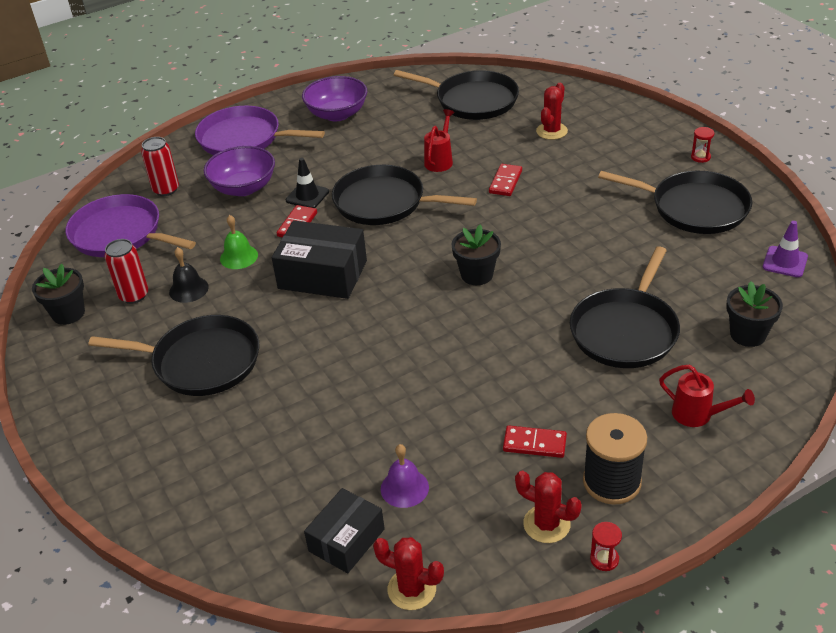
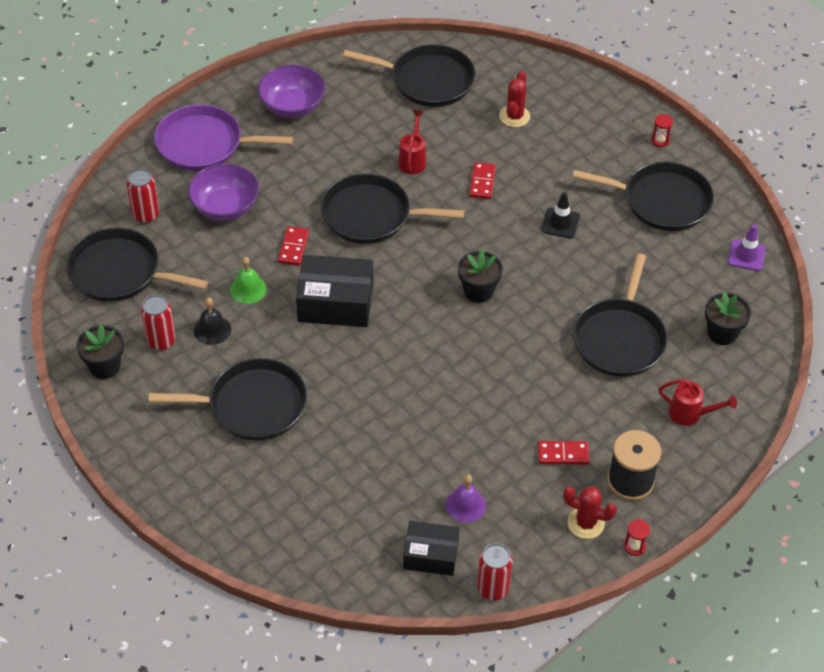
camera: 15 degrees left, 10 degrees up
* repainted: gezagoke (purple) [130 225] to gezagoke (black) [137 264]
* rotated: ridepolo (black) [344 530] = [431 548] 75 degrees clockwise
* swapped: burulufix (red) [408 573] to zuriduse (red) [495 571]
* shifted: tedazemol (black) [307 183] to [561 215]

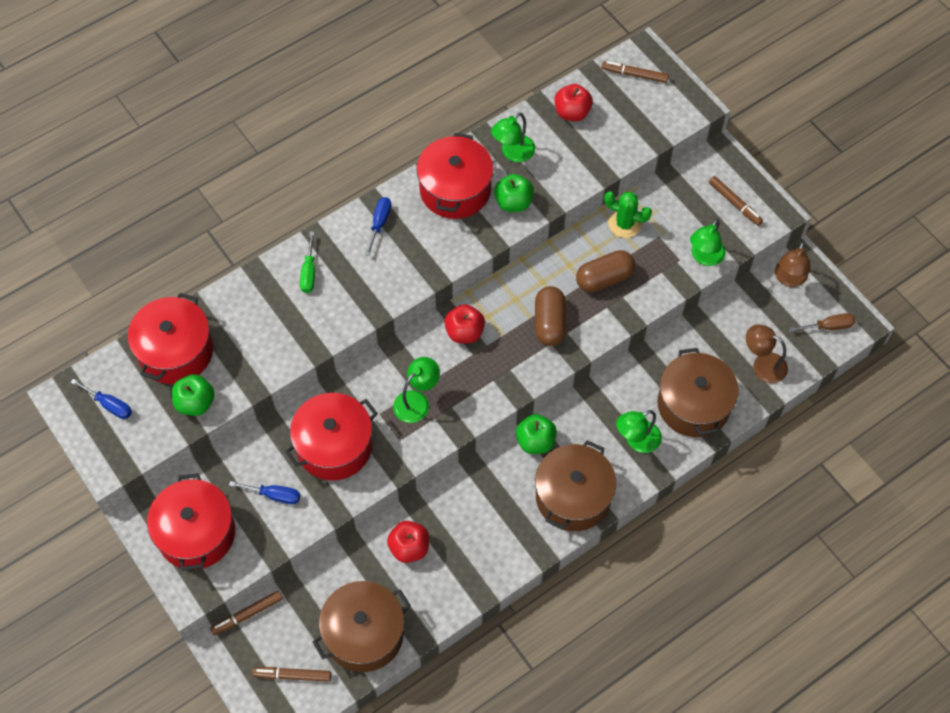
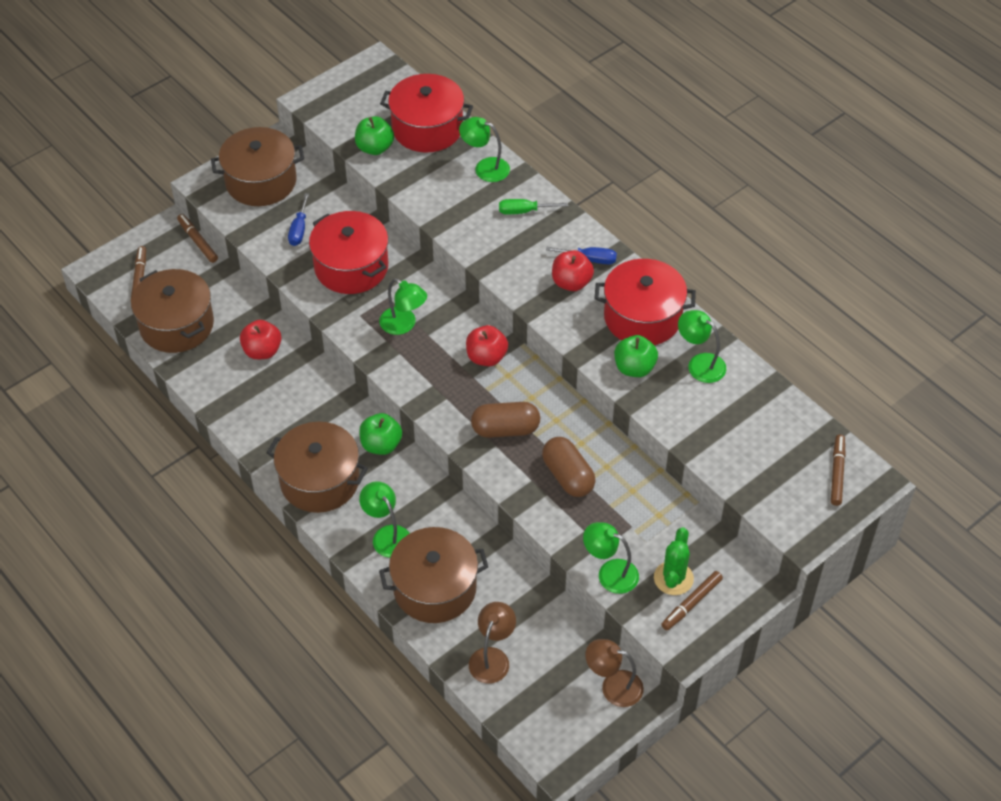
camera: 85 degrees right, 10 degrees down
* repainted: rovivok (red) [191 522] to rovivok (brown) [257 166]
* new: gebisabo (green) [484 149]
* shifted: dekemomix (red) [573 102] to [573 270]
* shifted: burulufix (green) [628 214] to [674 561]
* gone: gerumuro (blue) [101 399]
* gone: gerumuro (brown) [822 322]

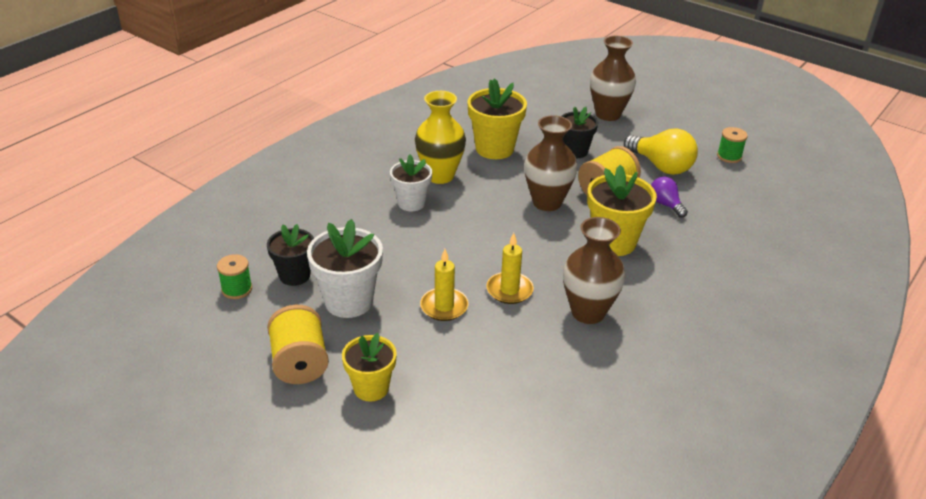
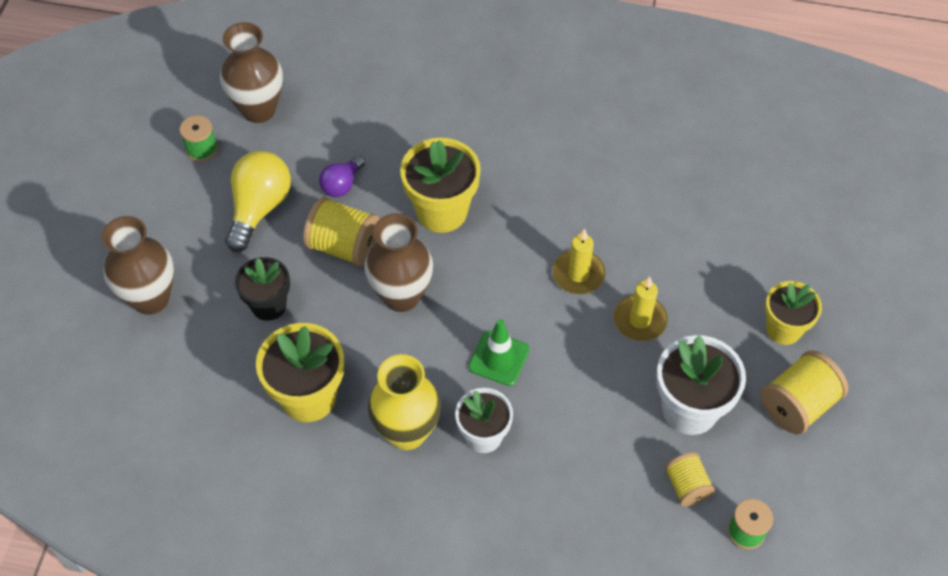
camera: 115 degrees left, 20 degrees up
* shifted: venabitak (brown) [594 270] to [251 72]
* new: tedazemol (green) [499 352]
* swapped: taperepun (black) [290 255] to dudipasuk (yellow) [689 479]

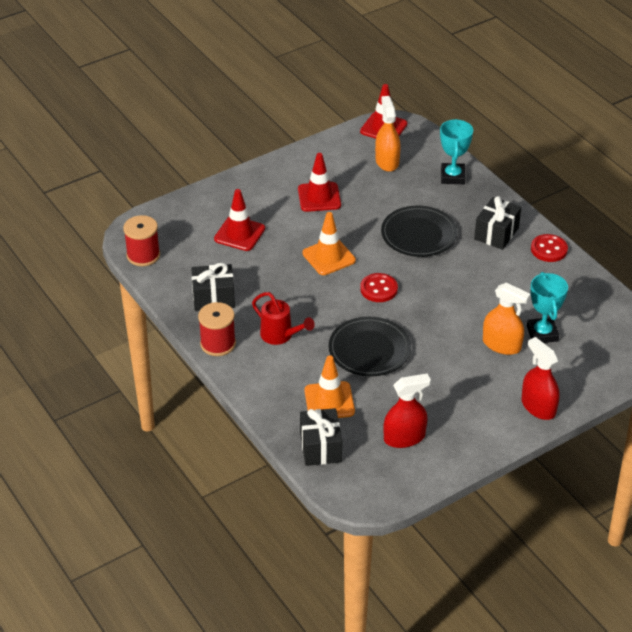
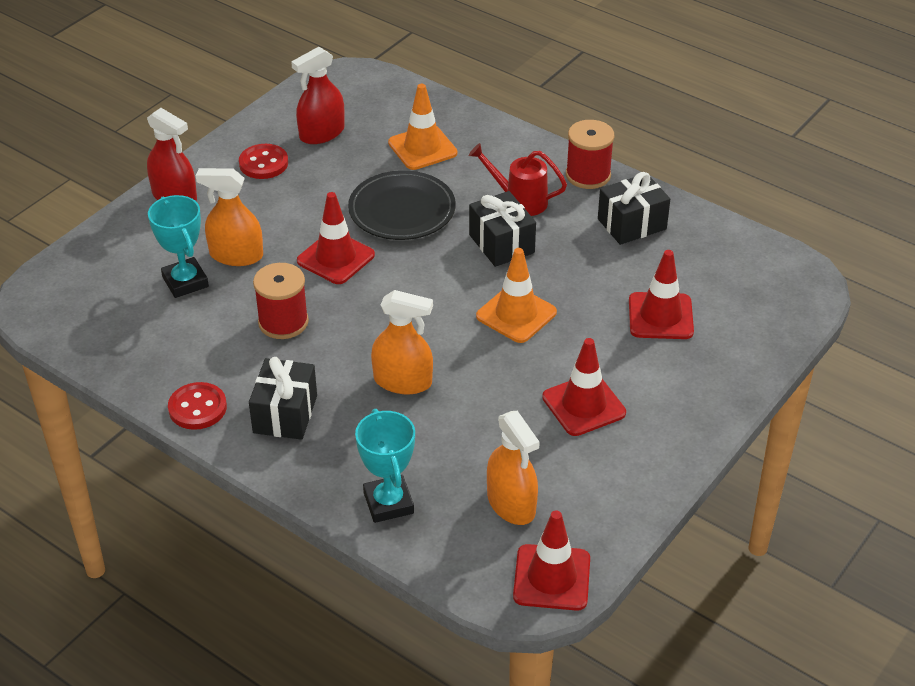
camera: 160 degrees right, 0 degrees up
* shifted: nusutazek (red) [379 287] to [263 161]
* shifted: dudipasuk (red) [141 240] to [281 301]
* new: tedazemol (red) [336 238]
* swapped: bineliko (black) [419 231] to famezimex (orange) [402 342]
* shifted: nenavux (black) [321 437] to [502 229]

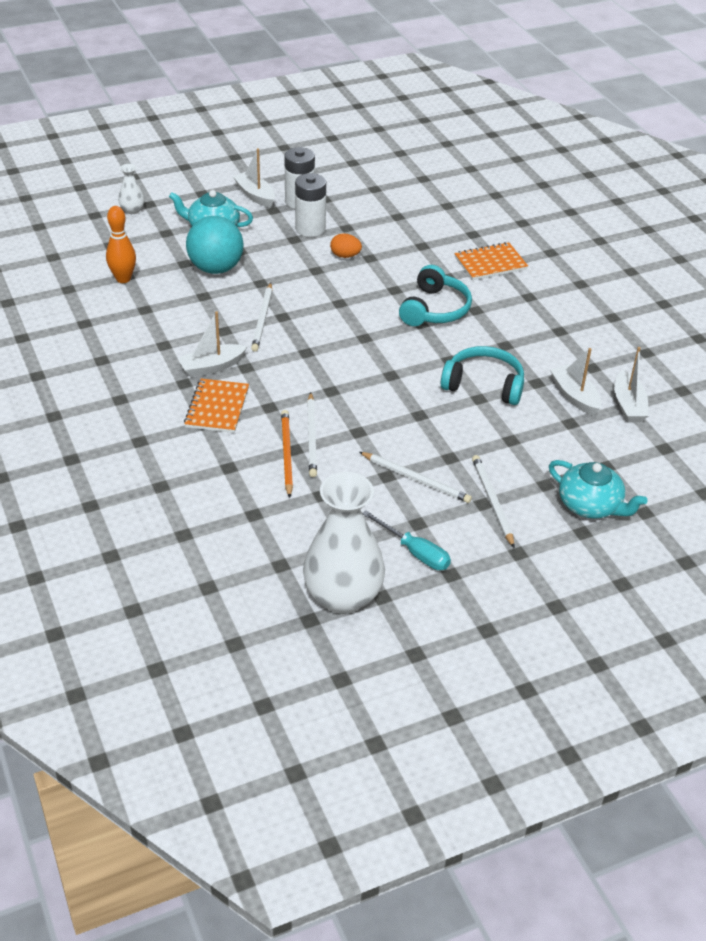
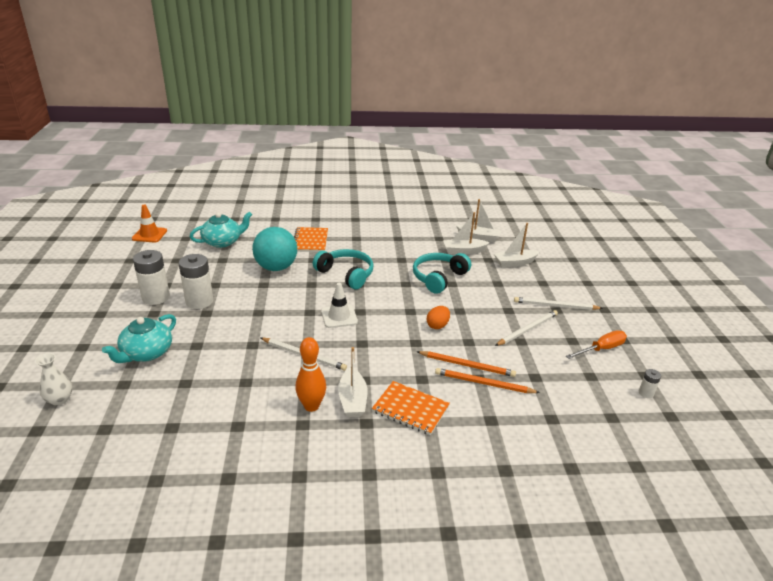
camera: 70 degrees left, 10 degrees down
* new: tedazemol (orange) [149 223]
* shifted: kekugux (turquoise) [598 489] to [221 230]
* shifted: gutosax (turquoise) [215 245] to [274 249]
* shifted: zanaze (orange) [121 244] to [310 374]
* new: tedazemol (white) [339 305]
* repainted: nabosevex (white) [312 434] to nabosevex (orange) [466 364]
* shifted: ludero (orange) [346 245] to [438 317]
* shifted: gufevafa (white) [254 178] to [516 245]
* repainted: gerumuro (turquoise) [406 540] to gerumuro (orange) [596 344]
* swapped: venabitak (white) [344 543] to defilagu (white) [650 383]

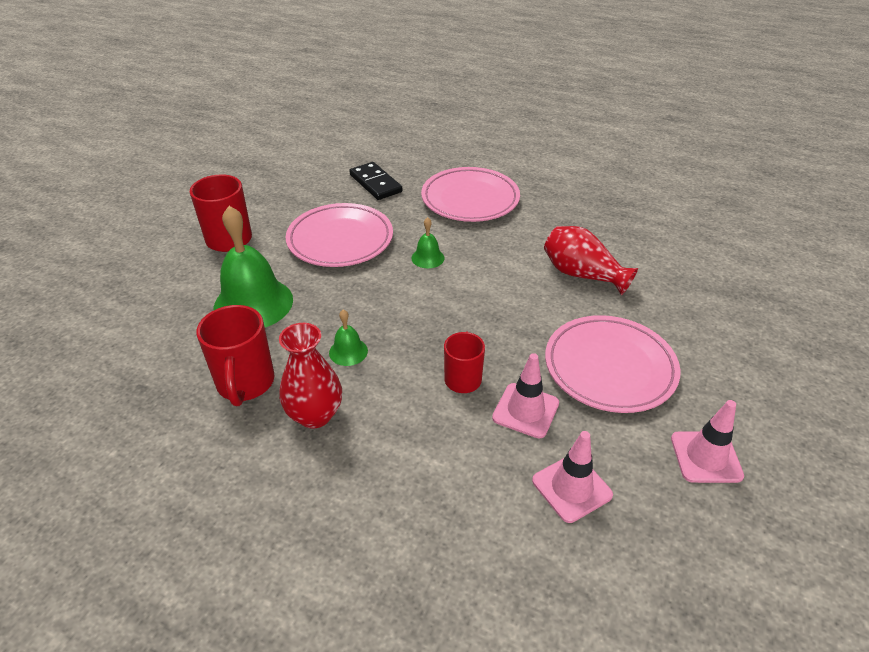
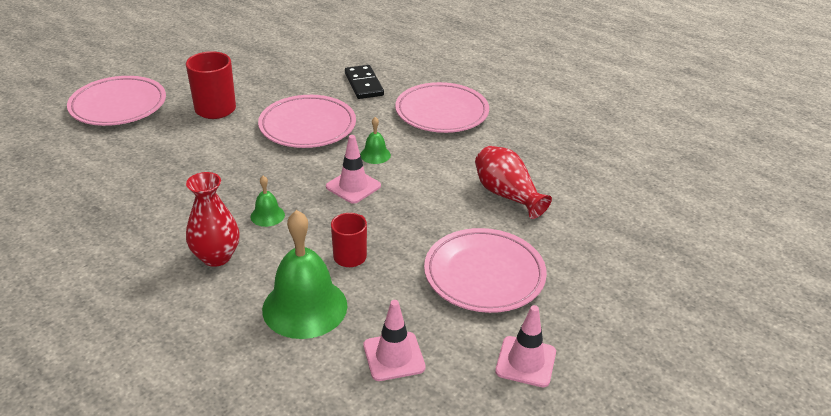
camera: 15 degrees right, 5 degrees down
* new: bineliko (pink) [116 101]
* shifted: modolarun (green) [253 266] to [305 274]
* shifted: tedazemol (pink) [525 396] to [353 169]
* gone: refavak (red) [235 355]

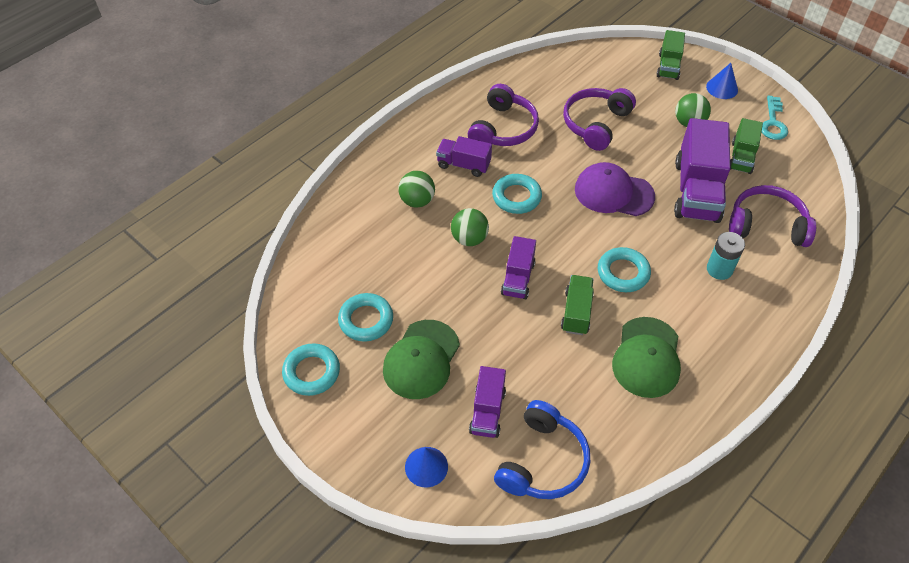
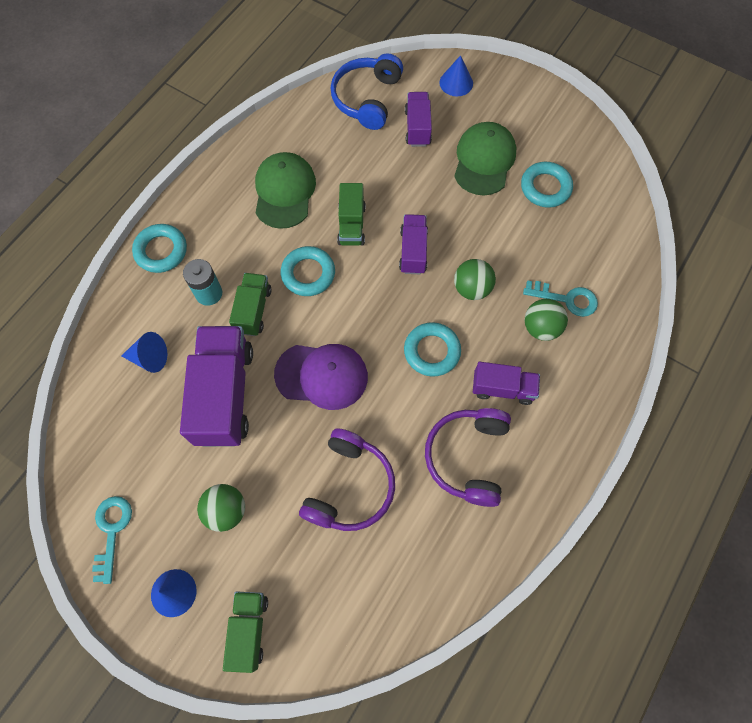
camera: 170 degrees right, 15 degrees up
* swapped: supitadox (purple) [772 216] to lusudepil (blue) [144 352]
* shifted: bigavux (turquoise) [311 369] to [159 248]
* shifted: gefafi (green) [746 146] to [250 304]
* new: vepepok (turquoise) [560 298]

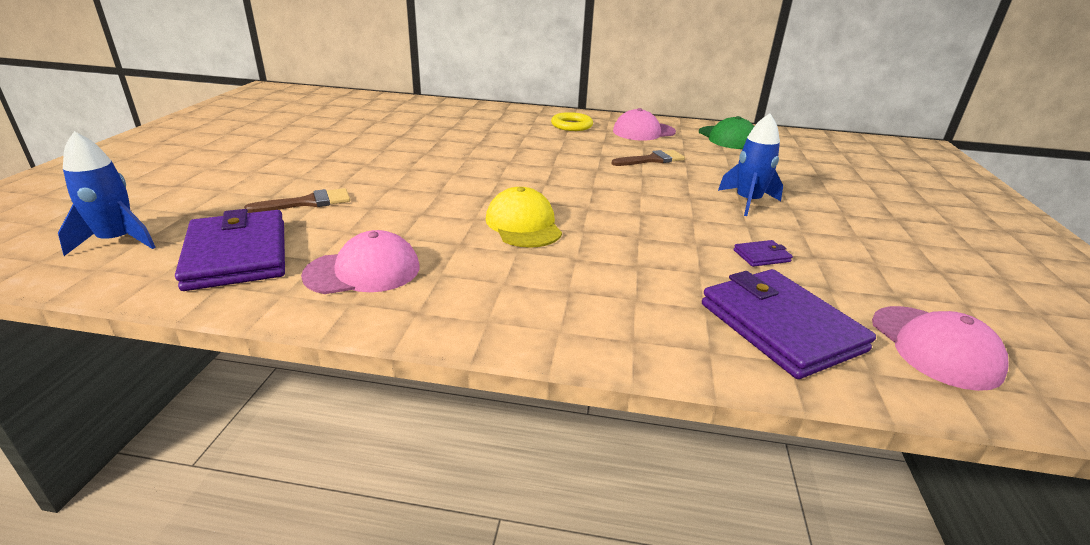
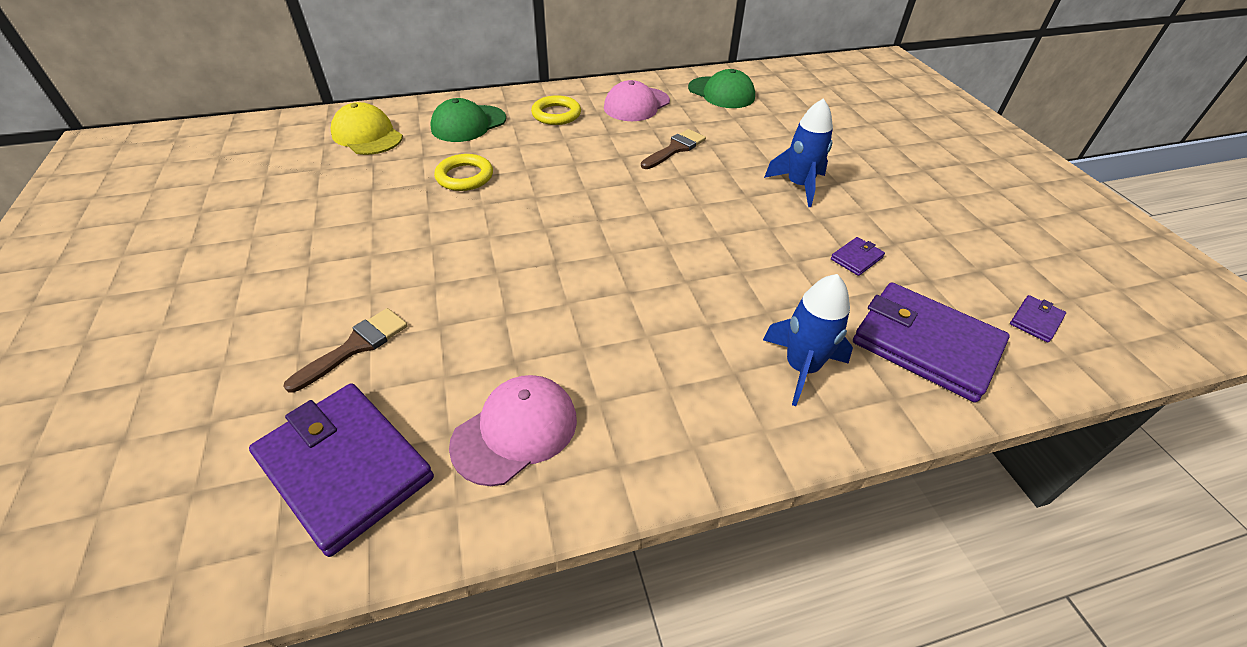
camera: 25 degrees left, 15 degrees up
* shifted: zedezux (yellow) [524 217] to [367 128]
* new: zedezux (green) [468 120]
* new: bigavux (yellow) [463 172]
* shifted: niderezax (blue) [107 193] to [808 340]
* swapped: zedezux (pink) [940 348] to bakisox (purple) [1038 319]

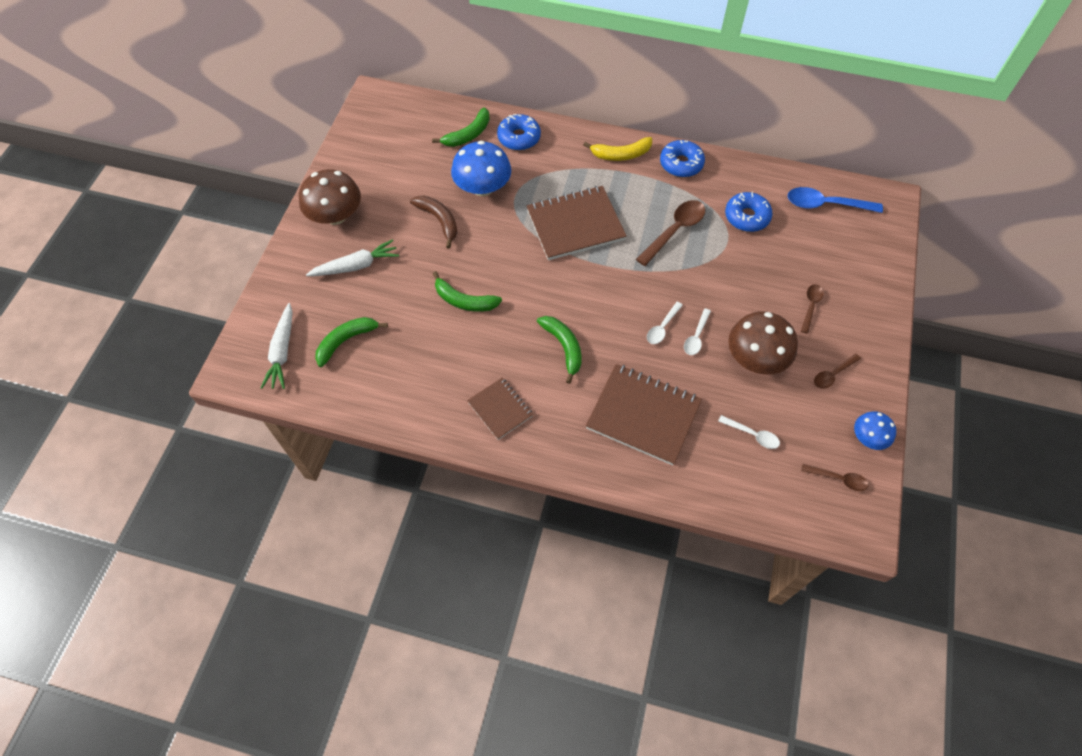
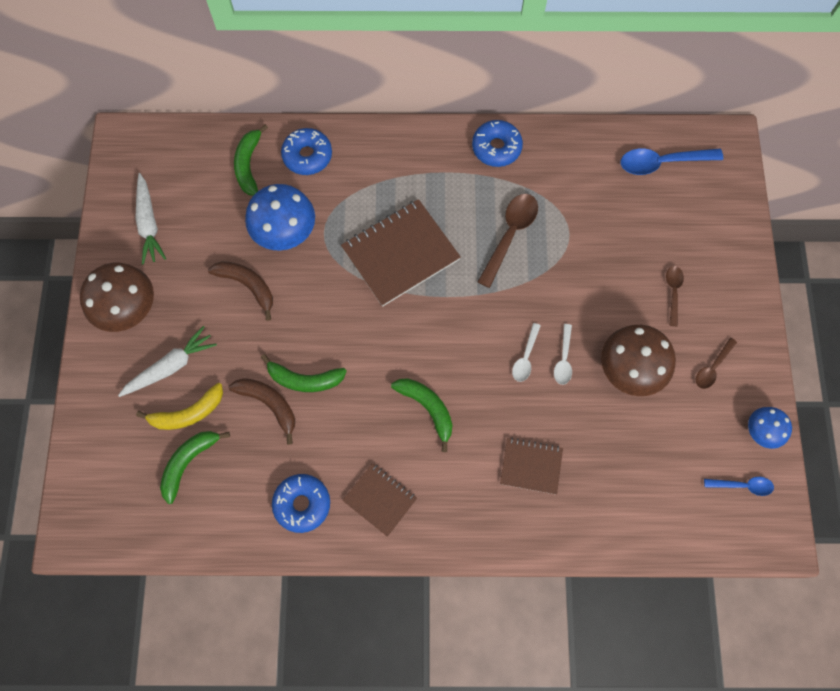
camera: 15 degrees left, 10 degrees up
* shifted: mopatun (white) [277 346] to [151 219]
* shifted: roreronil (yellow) [617 149] to [179 406]
* new: roreronil (brown) [262 411]
* rotated: roreronil (green) [461 127] = [251 160] 150 degrees clockwise
* shifted: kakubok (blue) [749 211] to [301 503]
* scaled: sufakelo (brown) [644 414] = [531 466] x0.57
* repainted: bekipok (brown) [835 477] to bekipok (blue) [739 486]
* gone: bekipok (white) [749 432]

